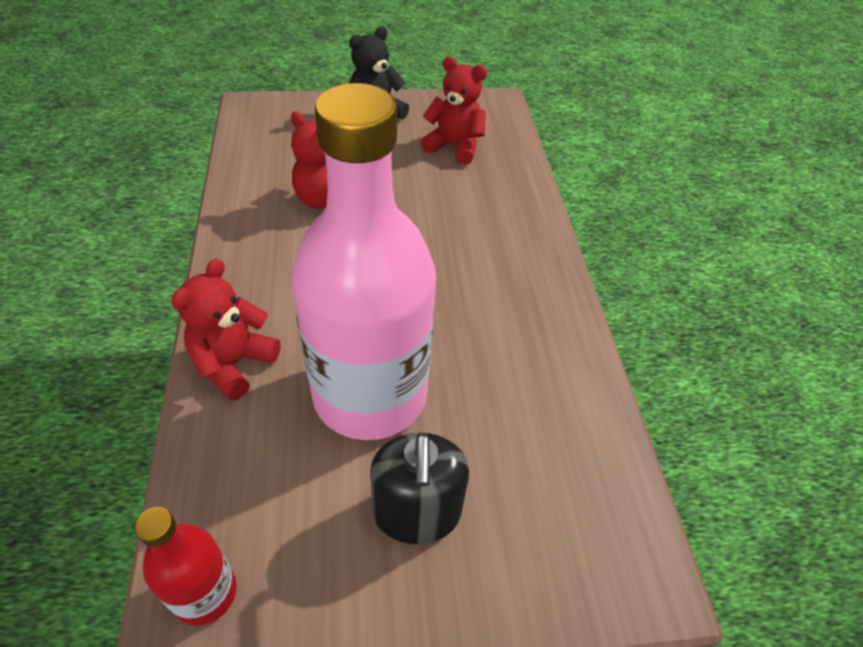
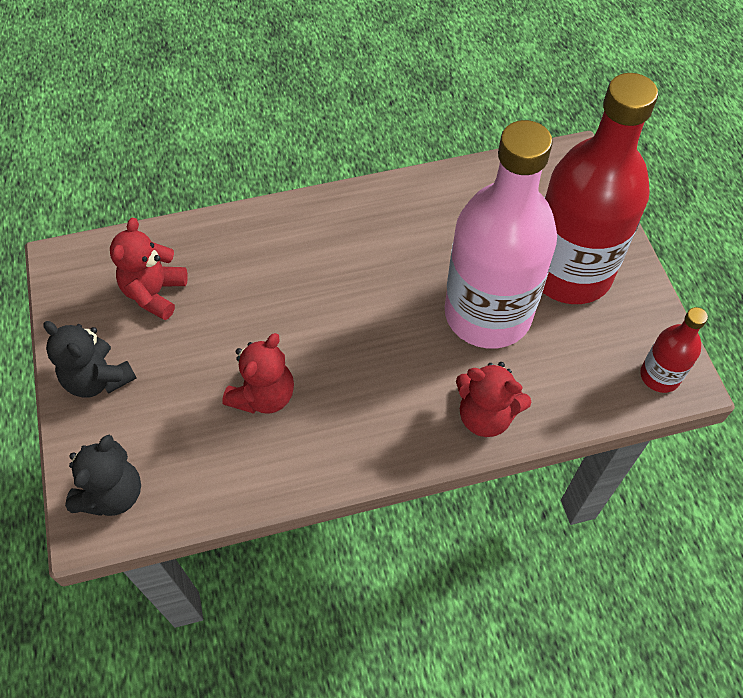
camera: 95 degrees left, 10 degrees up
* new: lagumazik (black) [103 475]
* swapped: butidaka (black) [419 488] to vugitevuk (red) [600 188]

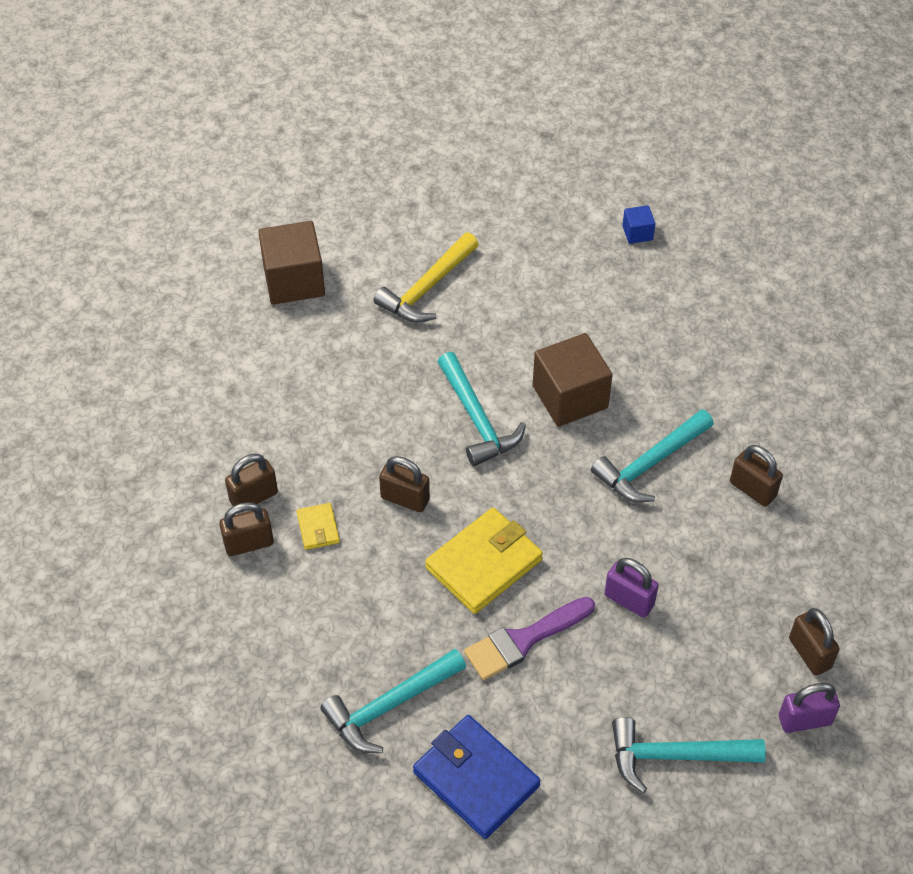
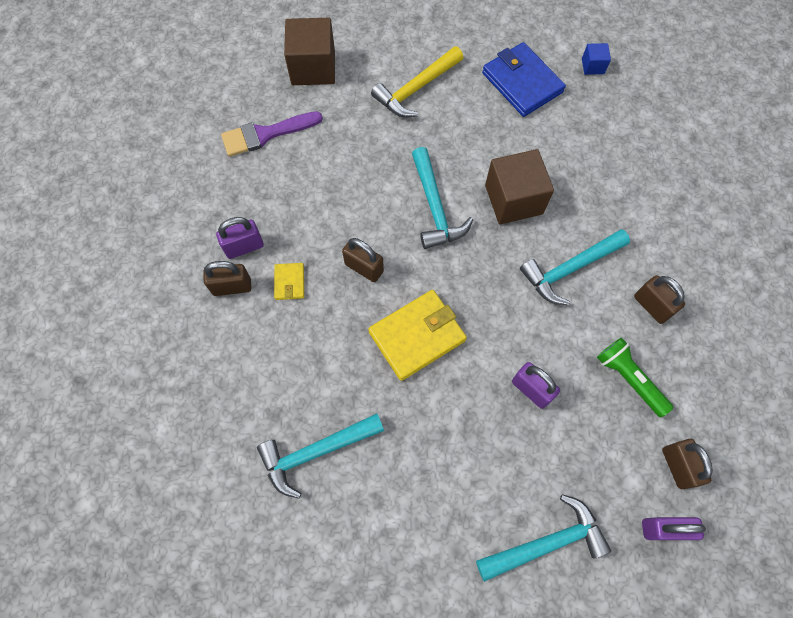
camera: 10 degrees right, 15 degrees up
* repainted: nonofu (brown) [251 483] to nonofu (purple) [240 238]
* shifted: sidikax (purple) [529 638] to [272 134]
* rotated: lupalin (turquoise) [689 755] = [543 538] 150 degrees clockwise
* shifted: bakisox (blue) [477 777] to [524 79]
* new: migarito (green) [635 377]

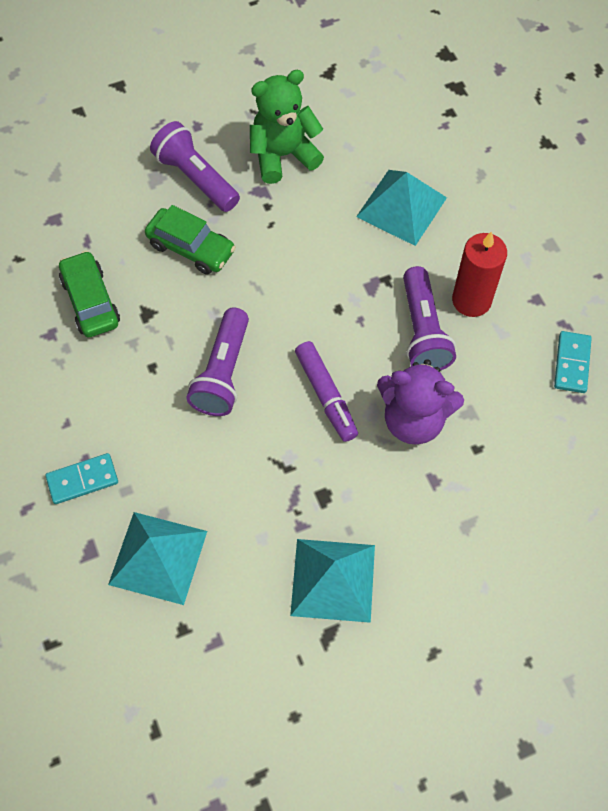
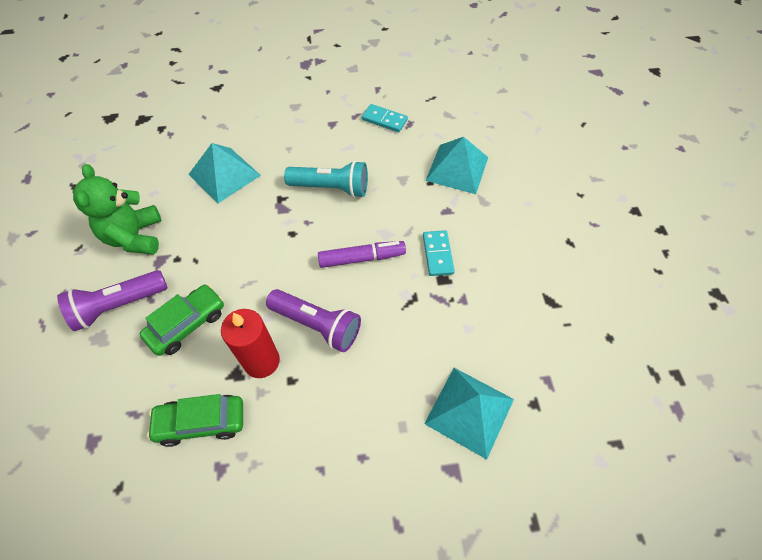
camera: 75 degrees left, 5 degrees down
* shifted: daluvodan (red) [479 274] to [250 343]
* repainted: migarito (purple) [429 318] to migarito (turquoise) [326 179]
* shifted: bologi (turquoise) [81 478] to [439 253]
* shifted: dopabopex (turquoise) [332 581] to [457 165]
* gone: lagumazik (purple) [420 402]

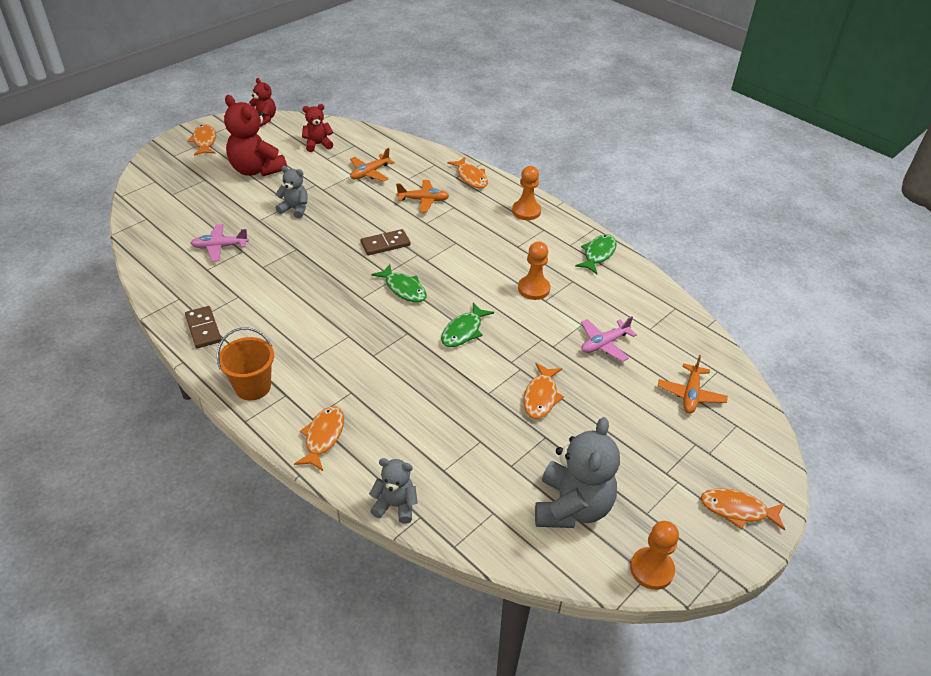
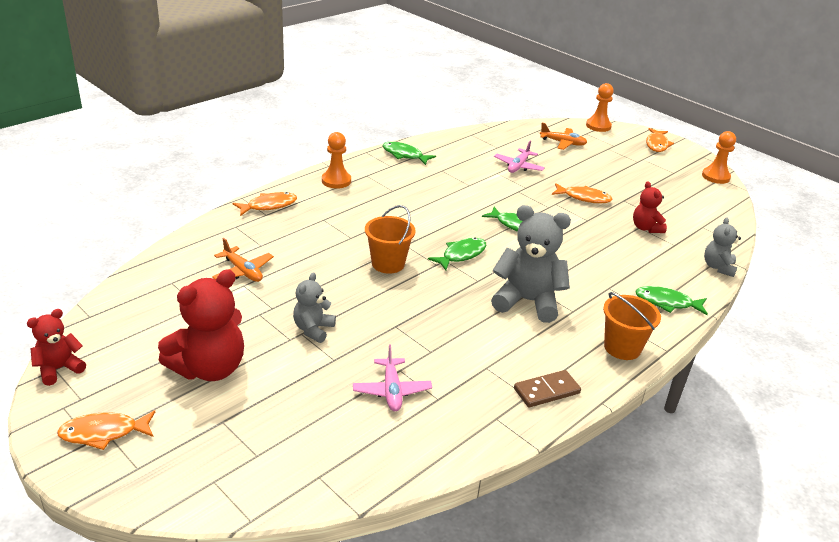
camera: 90 degrees left, 10 degrees down
* swapped: bologi (brown) [386 242] to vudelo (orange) [390 239]
* shifted: lagumazik (grey) [577 472] to [531 264]
* rotated: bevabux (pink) [609 339] = [519 157] 60 degrees clockwise
* shifted: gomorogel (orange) [534 271] to [600 107]
* shifted: lagumazik (red) [317 128] to [650 207]
* repainted: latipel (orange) [319 438] to latipel (green) [671 300]
* gone: bevabux (orange) [422 196]

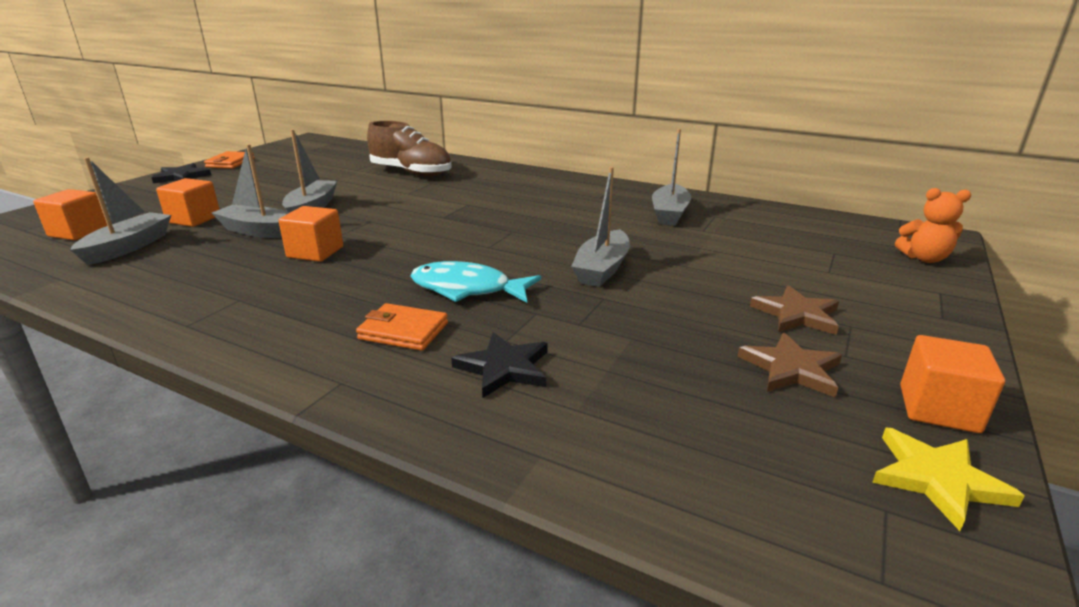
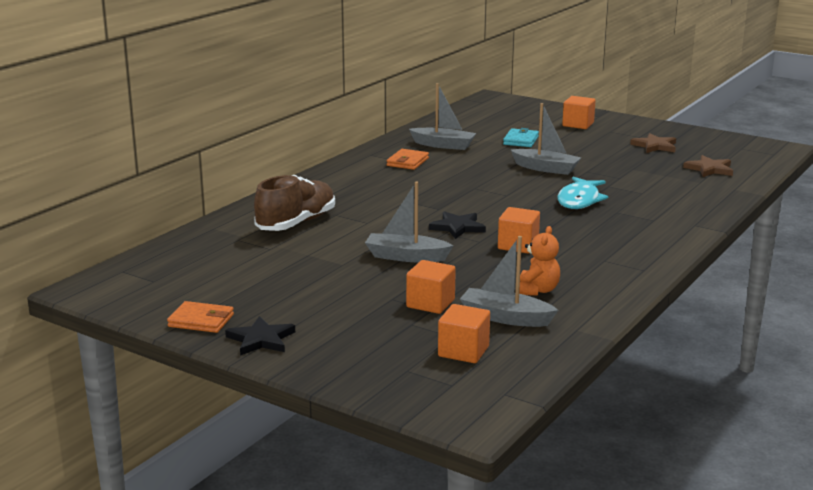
camera: 85 degrees left, 5 degrees down
* shifted: bakisox (orange) [402 327] to [408 159]
* shifted: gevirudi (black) [499 365] to [457 225]
* new: bakisox (turquoise) [521 137]
* shifted: lagumazik (orange) [933 225] to [539 261]
* shifted: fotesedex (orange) [952 384] to [579 112]
* shifted: gevirudi (brown) [794 310] to [708 166]
* gone: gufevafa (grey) [250 191]
* gone: gevirudi (yellow) [948 479]

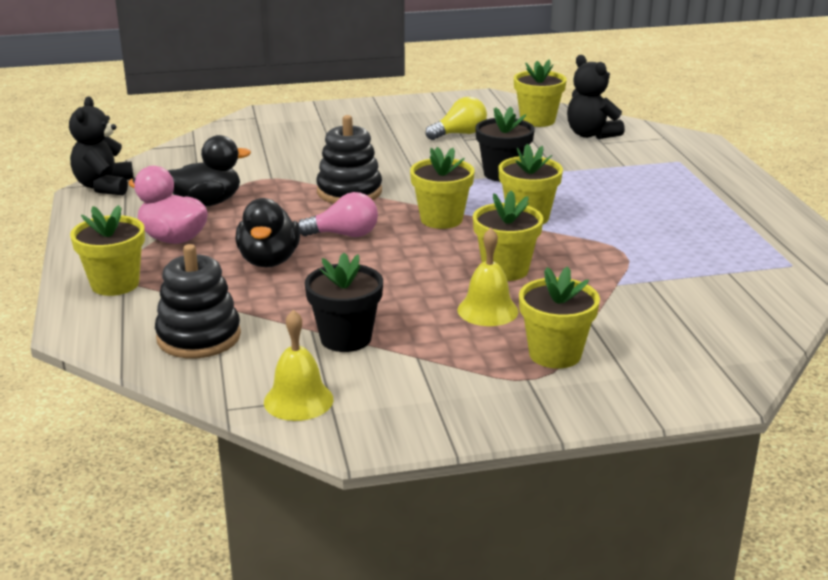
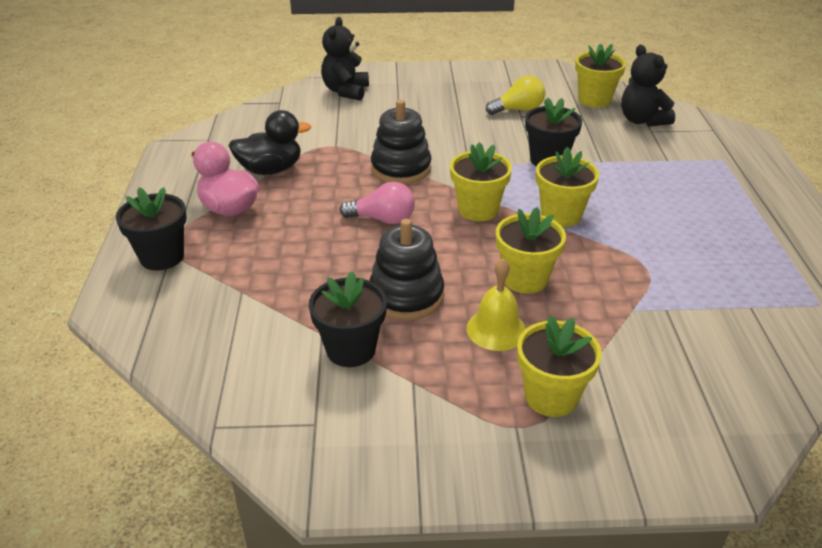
camera: 10 degrees right, 10 degrees up
* repainted: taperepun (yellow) [107 250] to taperepun (black) [151 228]
* shifted: lagumazik (black) [101 146] to [345 59]
* shifted: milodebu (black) [198 301] to [406 269]
* gone: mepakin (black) [267 232]
* gone: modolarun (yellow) [298 365]

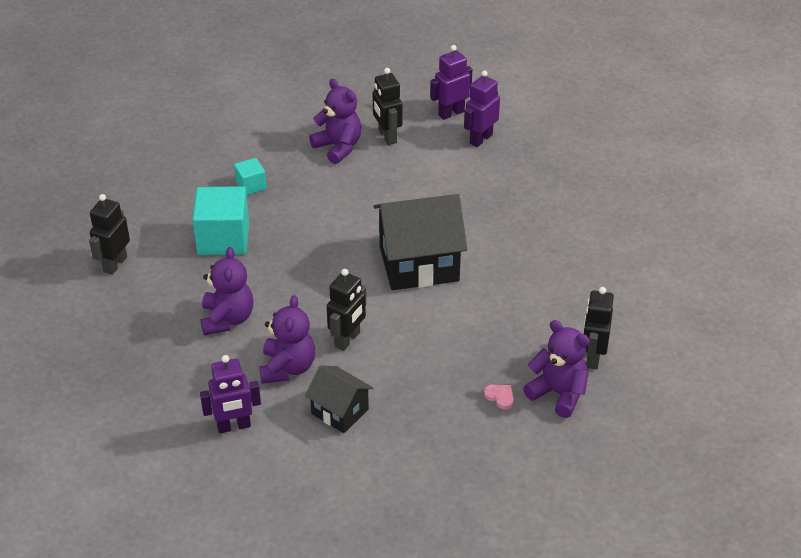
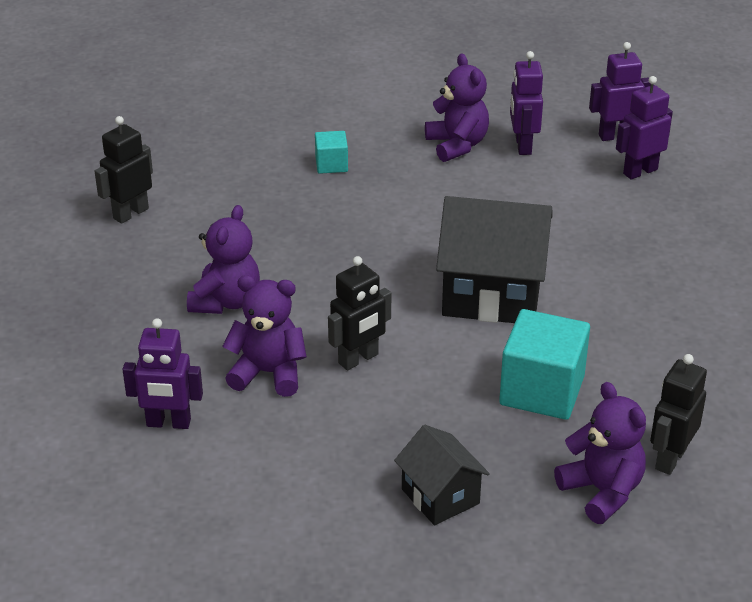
camera: 20 degrees right, 5 degrees down
* rotated: lagumazik (purple) [287 339] = [264 336] 105 degrees counterclockwise
* shifted: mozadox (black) [339 399] to [442 475]
* shifted: fotesedex (turquoise) [220 220] to [544 364]
* repainted: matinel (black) [387 106] to matinel (purple) [526 103]
* gone: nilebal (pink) [499 397]

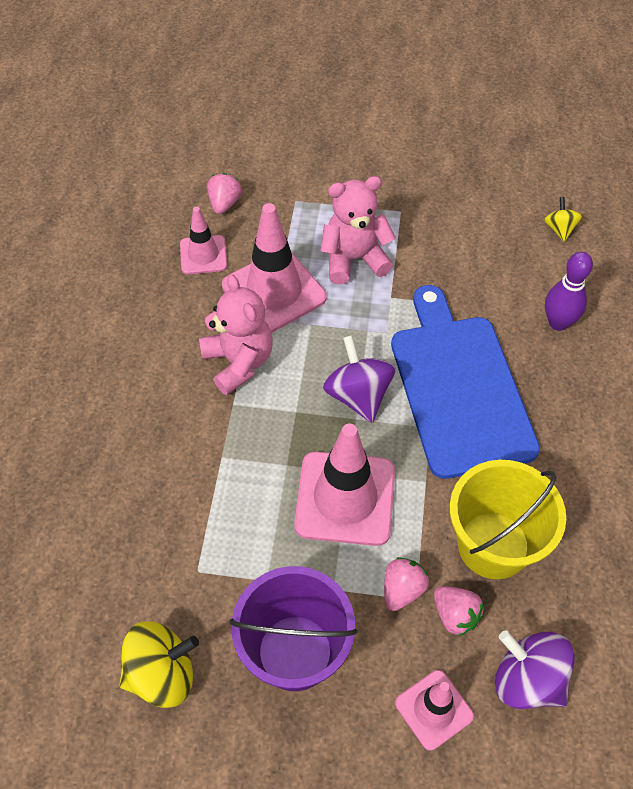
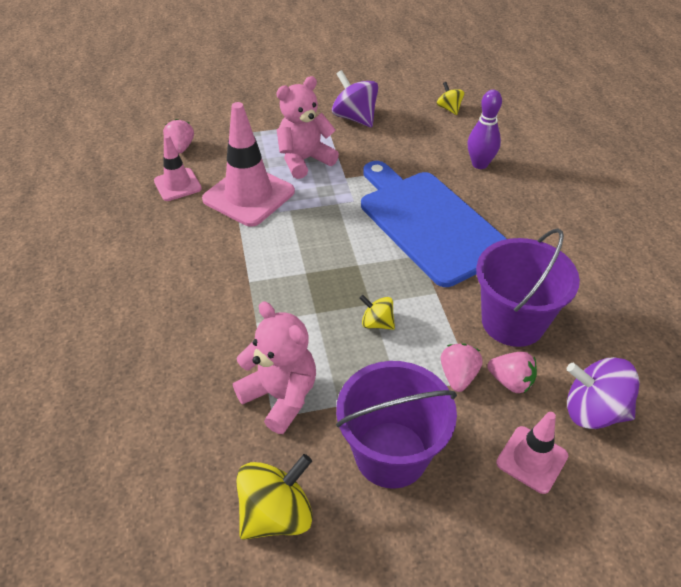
camera: 20 degrees left, 10 degrees down
* shifted: lagumazik (pink) [235 334] to [274 367]
* shifted: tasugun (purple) [359 379] to [355 98]
* swapped: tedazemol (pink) [344 484] to tasugun (yellow) [377 312]
* repainted: vudelo (yellow) [508 519] to vudelo (purple) [528 287]

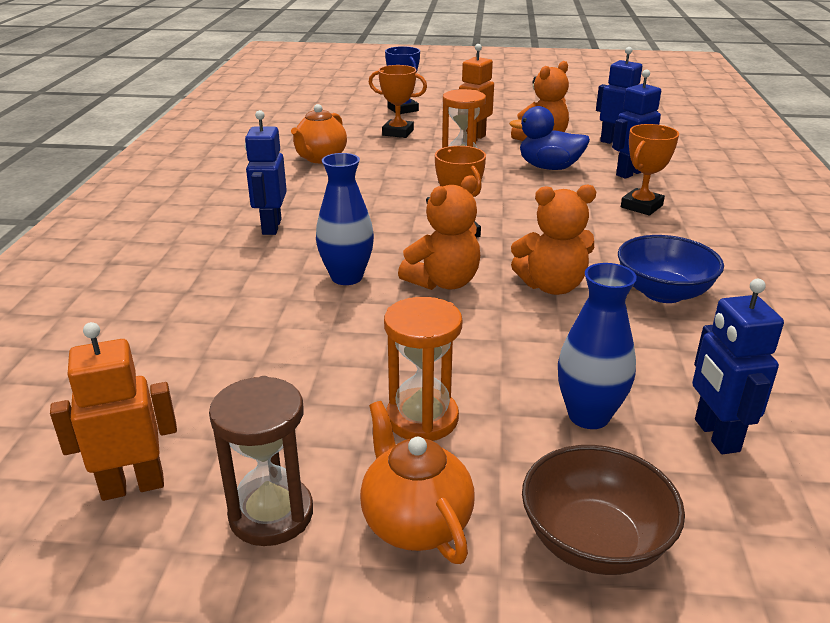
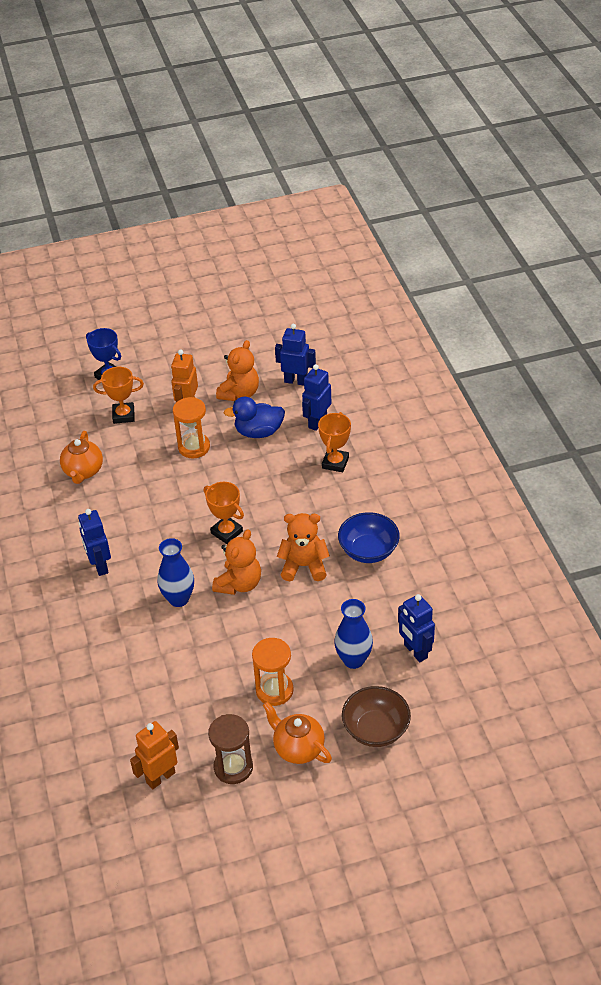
camera: 20 degrees left, 15 degrees up
* rotated: lagumazik (orange) [553 239] = [303 547] 150 degrees counterclockwise

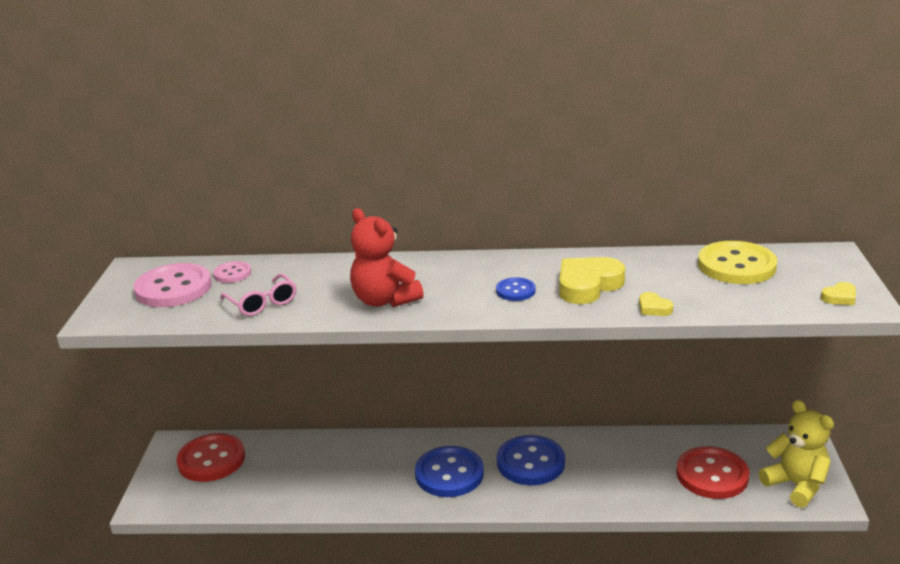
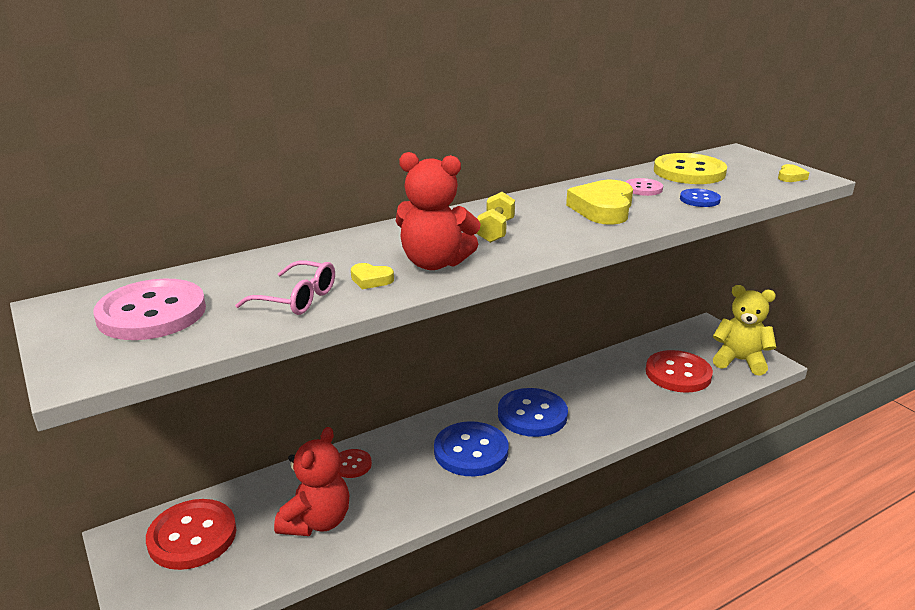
camera: 35 degrees left, 0 degrees up
* new: lagumazik (red) [311 481]
* new: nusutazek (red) [355 463]
* shifted: nilebal (yellow) [656 304] to [372 276]
* new: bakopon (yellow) [495 217]
* shifted: nusutazek (pink) [232 272] to [644 187]
* shifted: nusutazek (blue) [516 289] to [700 198]

